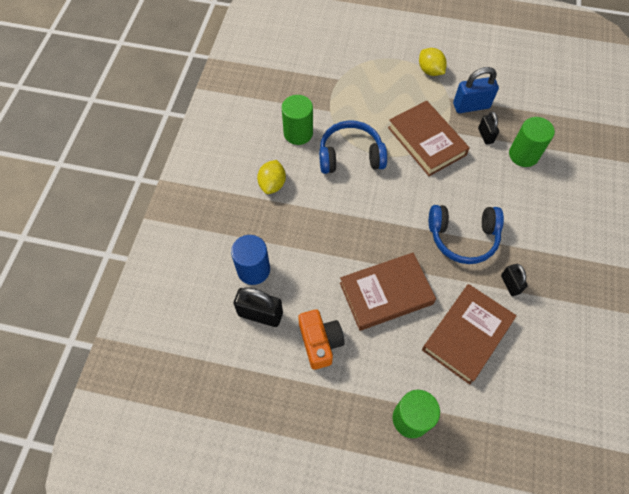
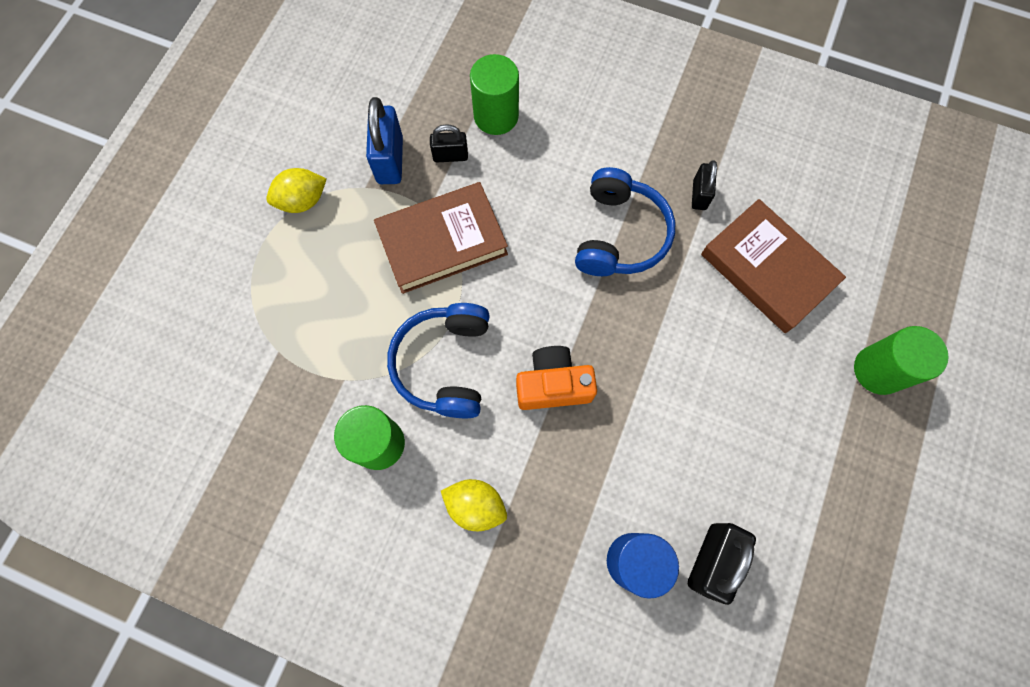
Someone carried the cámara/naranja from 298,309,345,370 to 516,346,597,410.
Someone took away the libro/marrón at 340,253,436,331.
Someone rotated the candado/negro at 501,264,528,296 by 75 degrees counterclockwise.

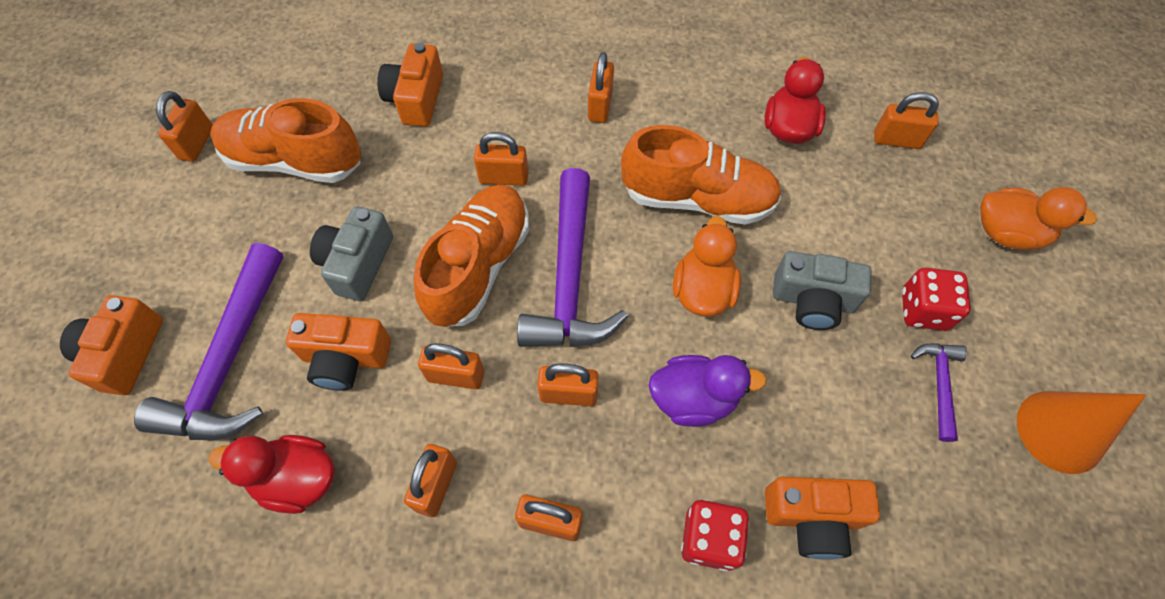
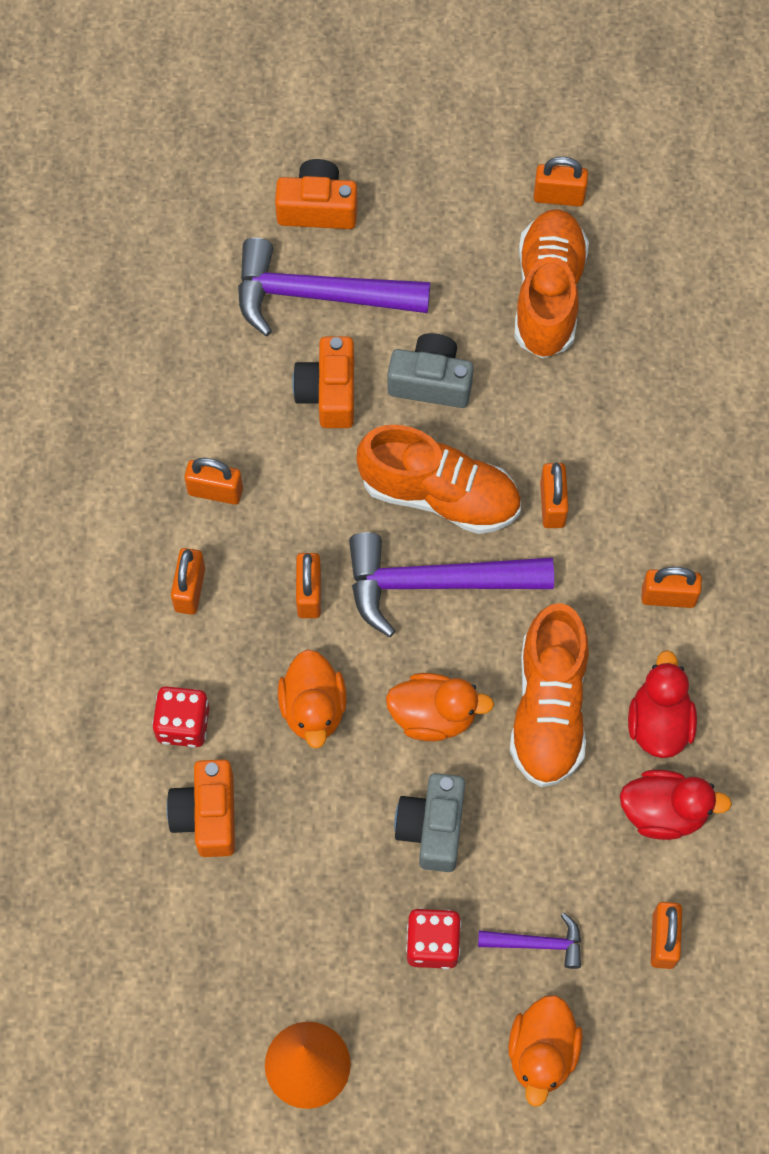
Someone carried the pato/rojo from 209,435,335,514 to 628,650,697,758.
Someone took away the cámara/naranja at 377,42,443,127.
Someone took away the candado/naranja at 418,343,484,389.
Someone repainted the pato/morado at 648,355,767,427, which became the pato/naranja at 278,649,347,748.
Someone carried the martillo/morado from 911,343,967,442 to 478,913,581,969.

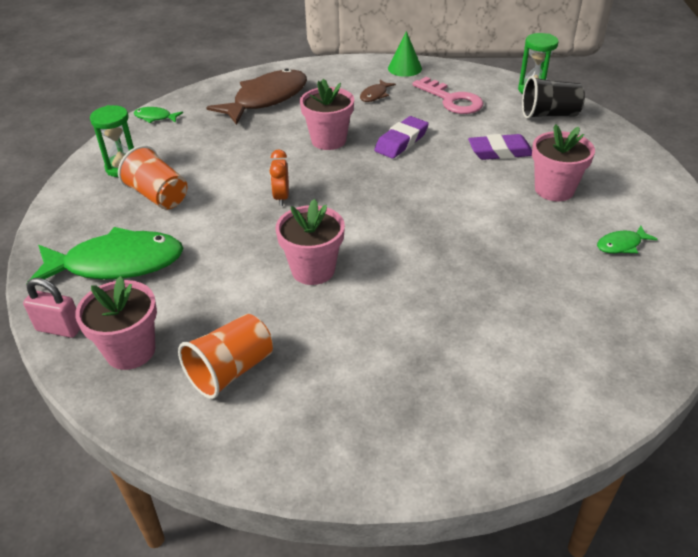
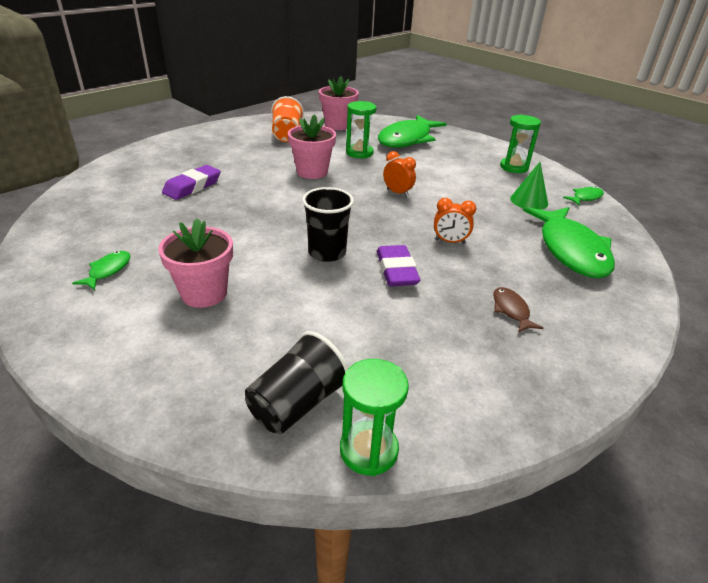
Someone took away the candado/rosa at 23,278,80,338.
Someone took away the vaso/naranja at 118,146,188,210.
Someone repainted the pez/marrón at 206,68,307,125, which became the pez/verde at 523,207,615,278.
Someone swapped the maceta/rosa at 300,79,354,150 for the despertador/naranja at 434,198,476,244.
Someone carried the cono/verde from 388,31,422,77 to 510,162,548,210.
Someone took away the llave/rosa at 412,77,483,114.
Someone carried the goma de borrar/morado from 468,134,532,160 to 162,165,221,200.
Someone put down the vaso/negro at 302,187,354,262.
Someone put down the reloj de arena/verde at 346,101,376,159.

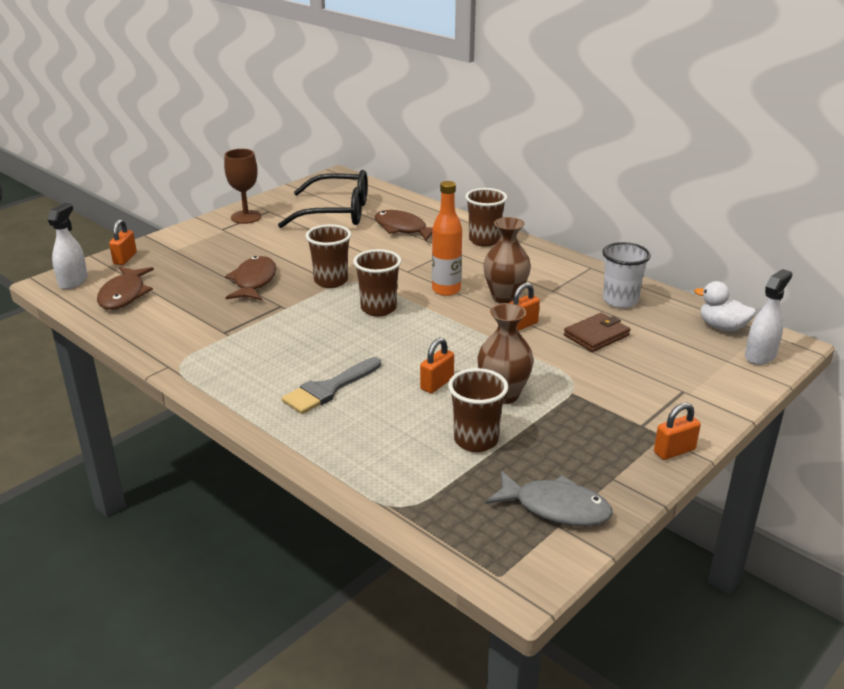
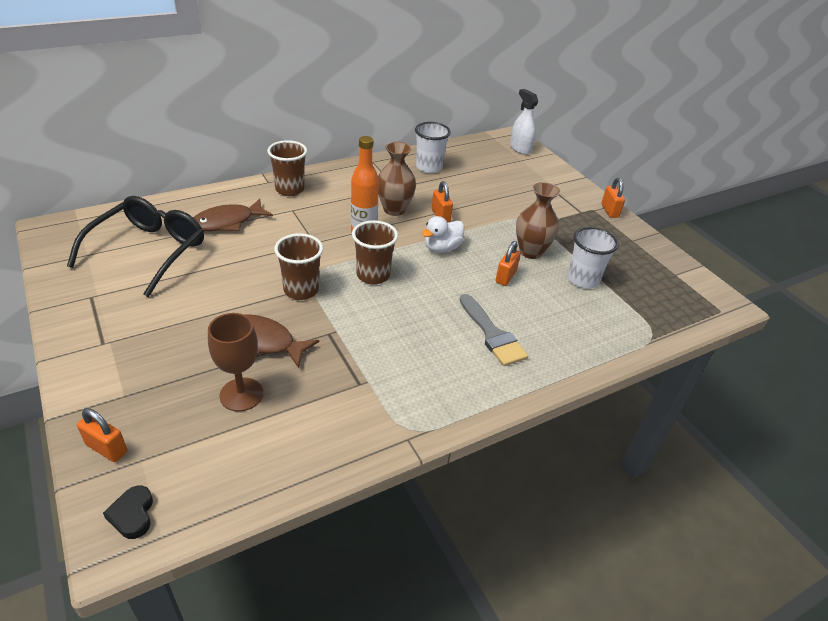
Someone swapped the pulverizador/blanco at 47,203,88,289 for the corazón/negro at 103,485,153,539.
Someone took away the pez/marrón at 97,267,154,310.
Someone carried the copa/marrón from 224,149,262,224 to 208,313,263,412.
Someone rotated the candado/naranja at 420,338,454,393 by 60 degrees clockwise.
Someone repainted the vaso/marrón at 448,368,509,452, which became the vaso/blanco at 567,227,619,289.
Someone took away the pez/gris at 486,471,613,526.
Someone took away the cartera/marrón at 564,313,630,352.
Someone carried the pato/blanco from 694,281,756,331 to 422,216,464,253.

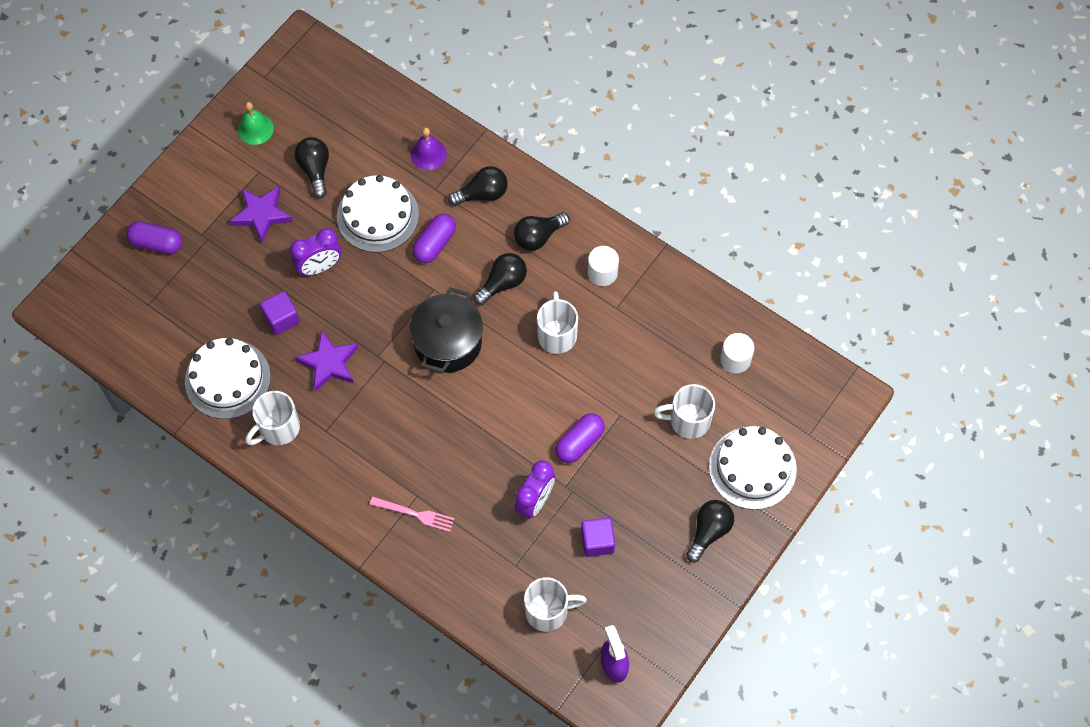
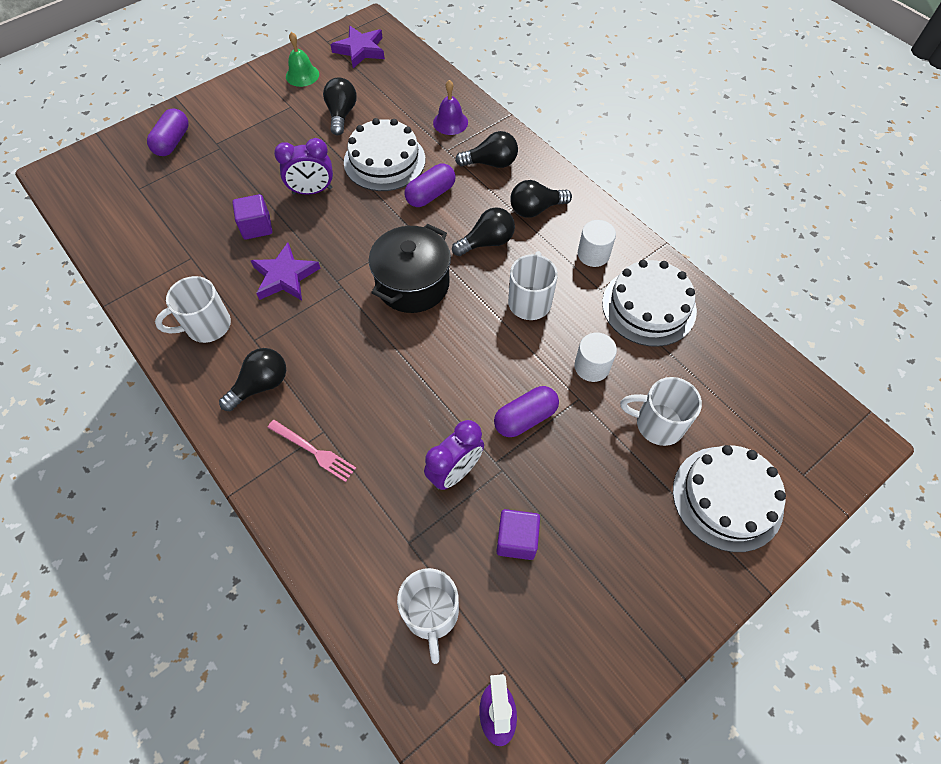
Someone rotated the cápsula/morado at 126,221,182,254 by 75 degrees clockwise.
Someone carried the tarta/blanco from 185,338,271,419 to 602,260,697,347.
Someone carried the estrella/morado from 230,186,293,243 to 330,26,385,68.
Someone rotated the taza/blanco at 524,577,587,632 by 75 degrees clockwise.
Someone carried the bombilla/negro from 686,500,734,562 to 219,348,286,411.
Someone carried the cilindro/blanco from 720,333,754,373 to 574,333,617,382.

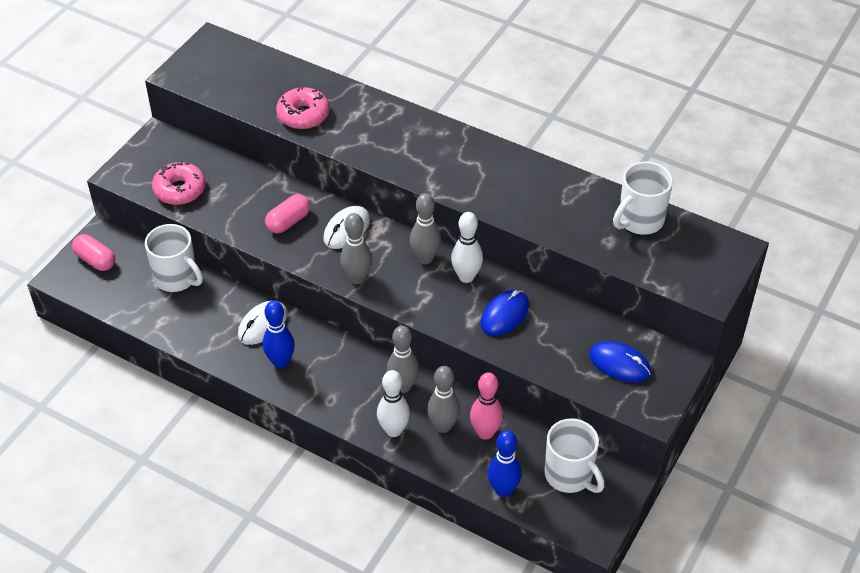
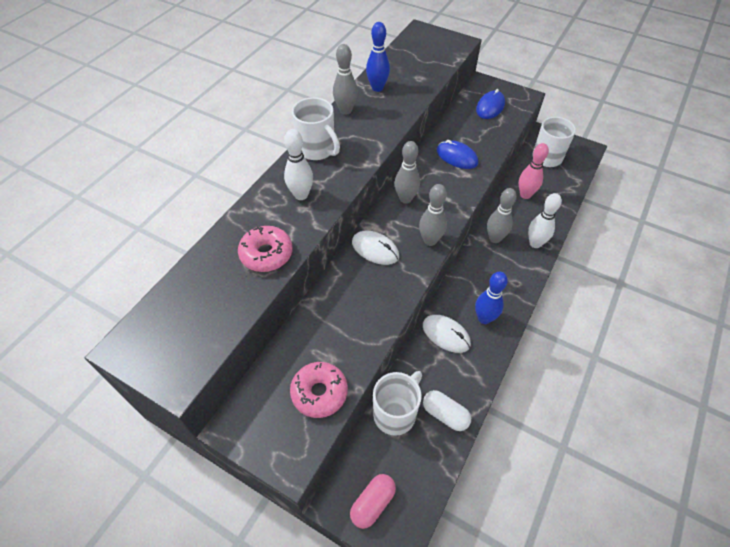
Someone took away the cápsula/rosa at 265,194,310,233.
Someone carried the bolo/gris from 427,366,460,433 to 333,44,358,115.
Someone carried the bolo/blanco from 451,212,483,283 to 284,129,313,200.
Someone carried the bolo/azul from 487,430,522,497 to 366,22,390,92.
Someone carried the taza/blanco from 613,161,673,235 to 292,97,340,160.
Someone put down the cápsula/blanco at 423,390,471,431.

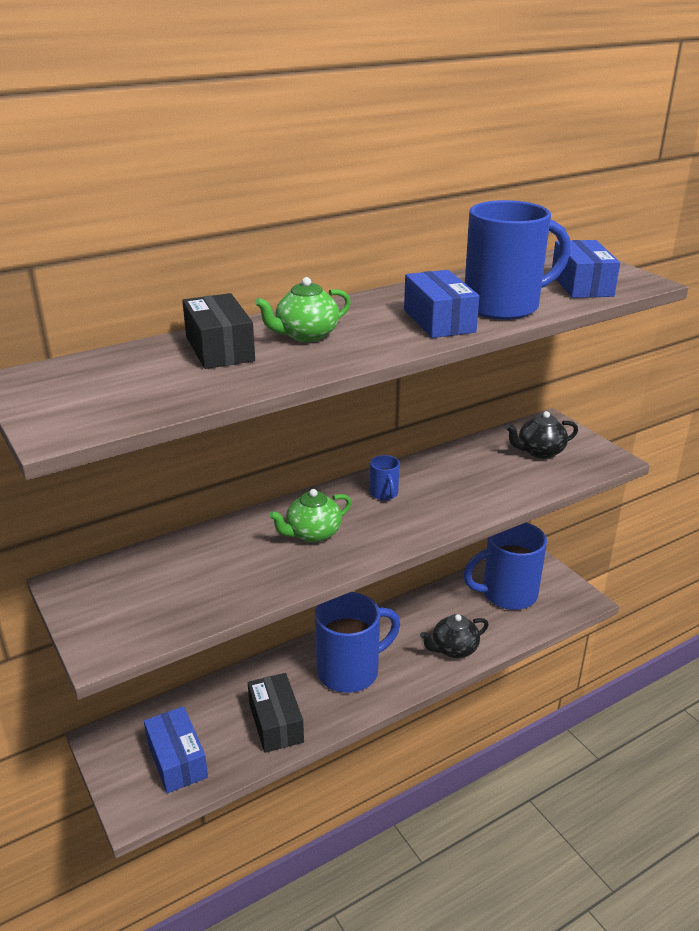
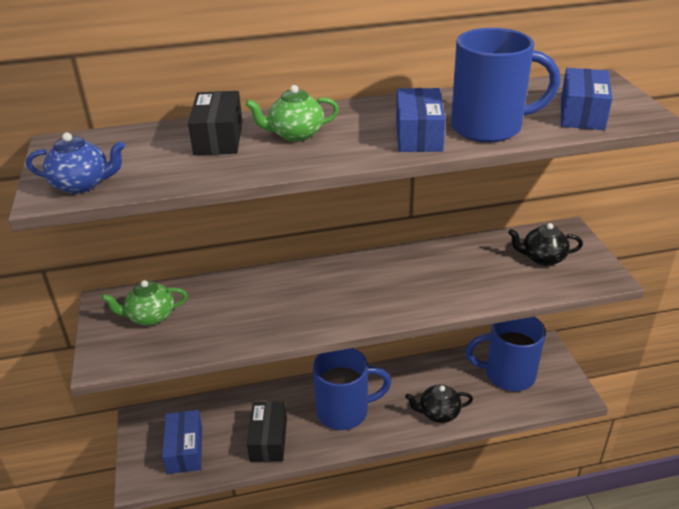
Someone carried the tetera/verde from 269,489,352,543 to 101,280,188,326.
Someone took away the taza/azul at 370,455,400,500.
Someone put down the tetera/azul at 26,133,125,194.

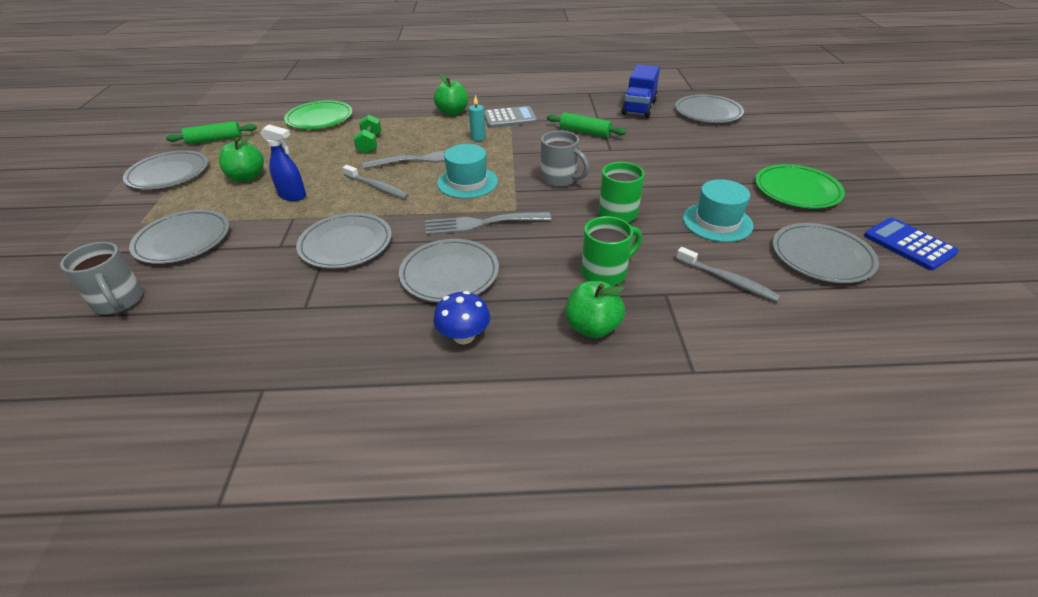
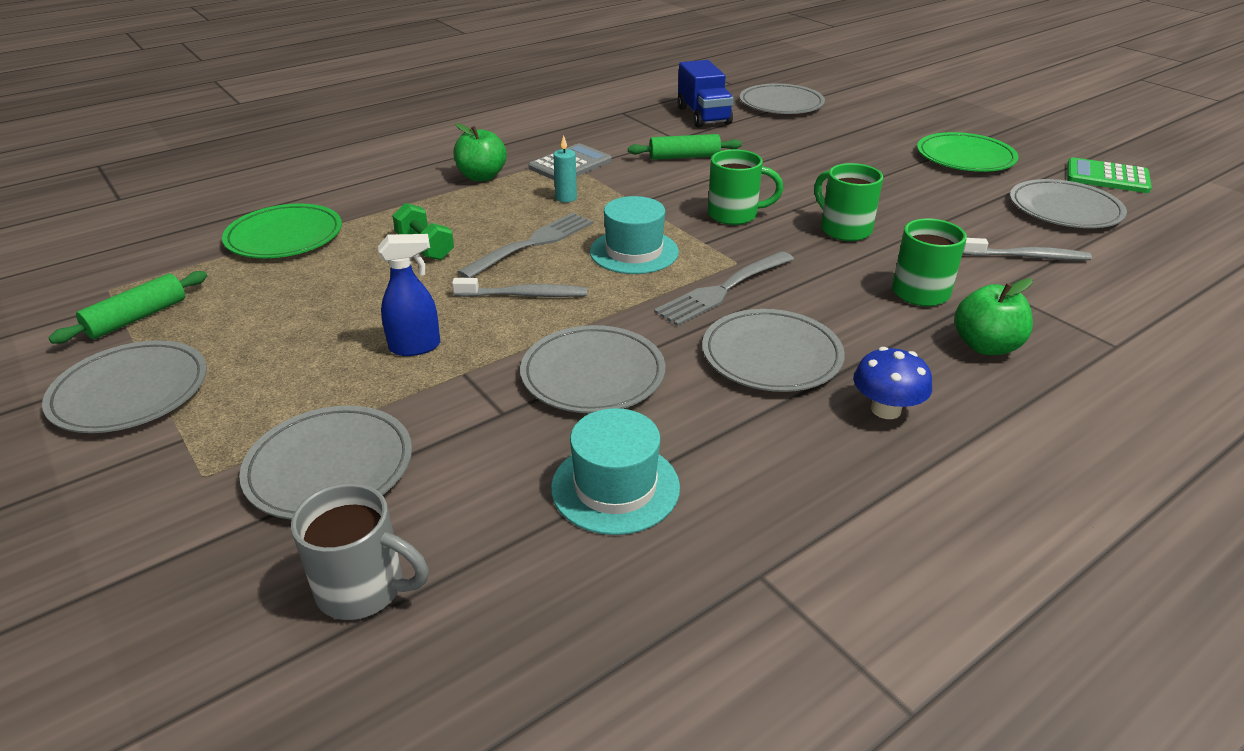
Someone took away the manzana/verde at 219,136,264,182.
Someone repainted the taza/gris at 541,130,590,187, which became the taza/verde at 708,149,783,225.
Someone carried the sombrero/turquesa from 683,179,753,242 to 551,408,680,535.
Someone repainted the calculadora/azul at 864,218,959,270, which became the calculadora/verde at 1067,157,1152,193.

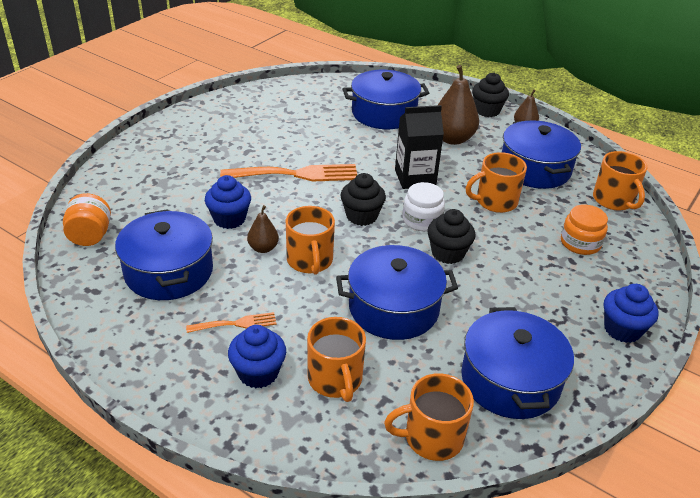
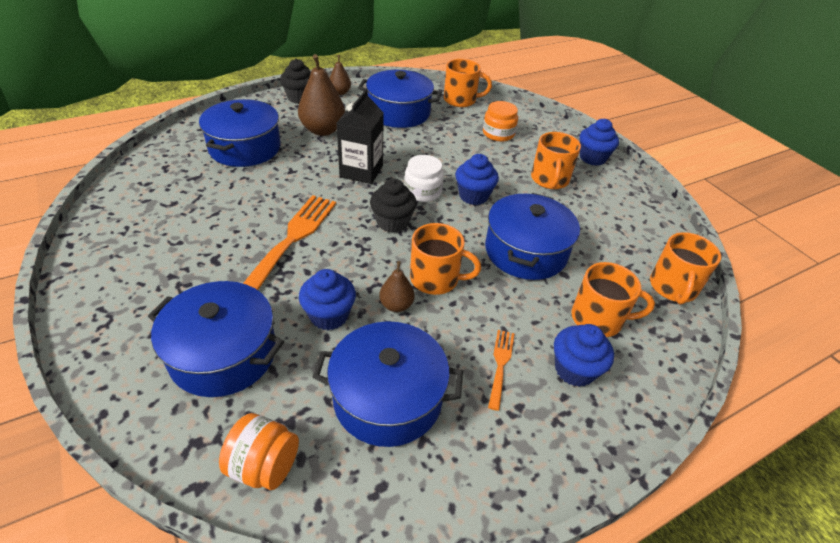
Someone repainted the magdalena/negro at 427,209,475,264, which became the magdalena/azul at 455,154,499,205.
Someone carried the olla/azul from 461,307,574,419 to 148,281,284,397.
Someone carried the taza/naranja from 466,152,527,213 to 531,132,581,189.

